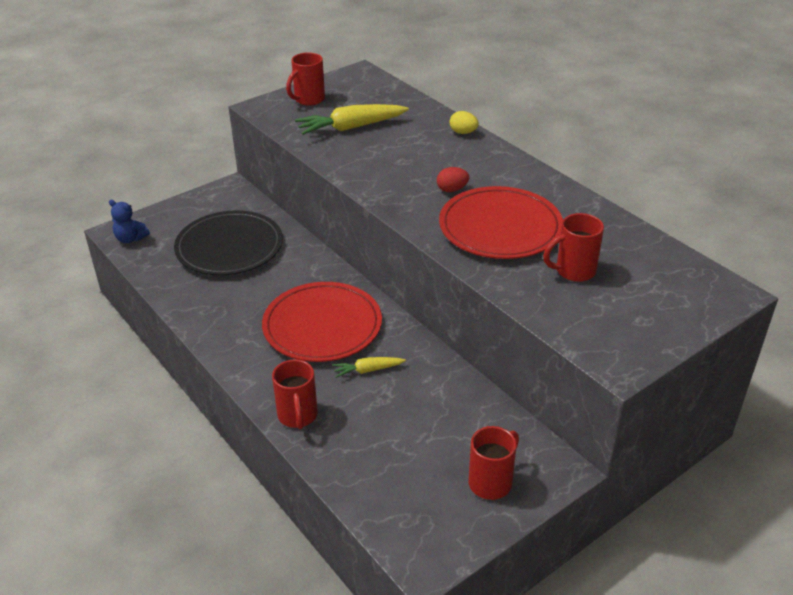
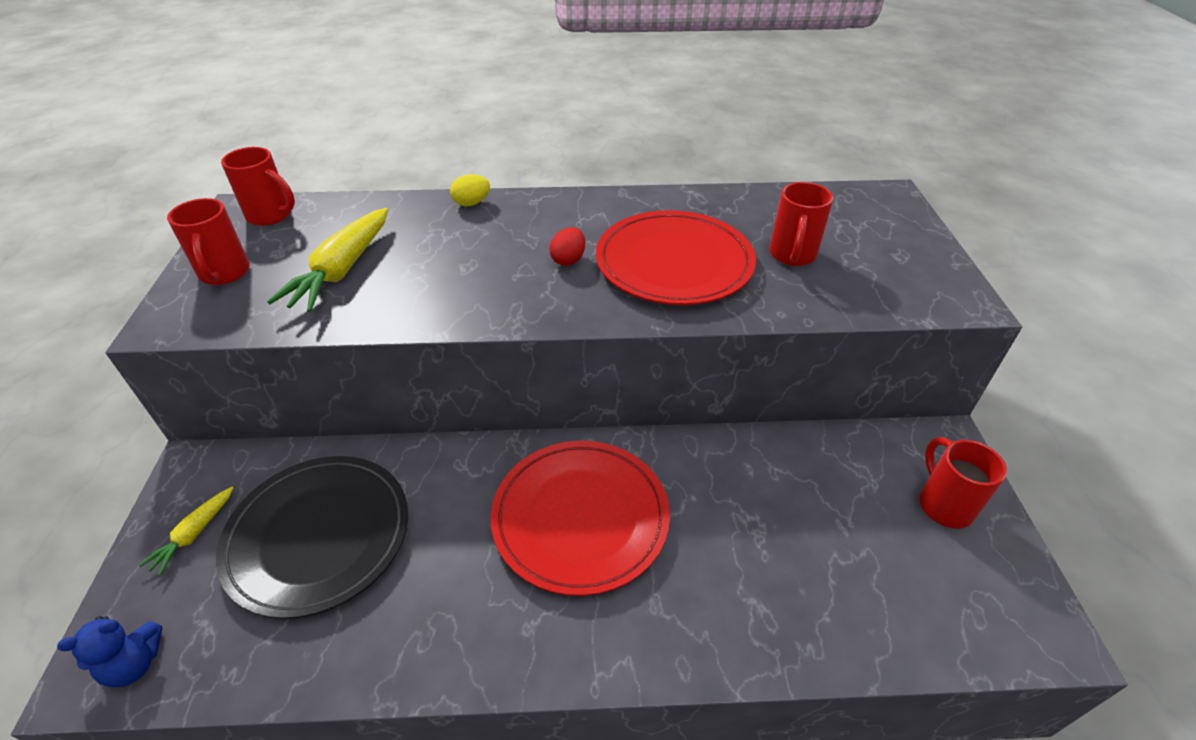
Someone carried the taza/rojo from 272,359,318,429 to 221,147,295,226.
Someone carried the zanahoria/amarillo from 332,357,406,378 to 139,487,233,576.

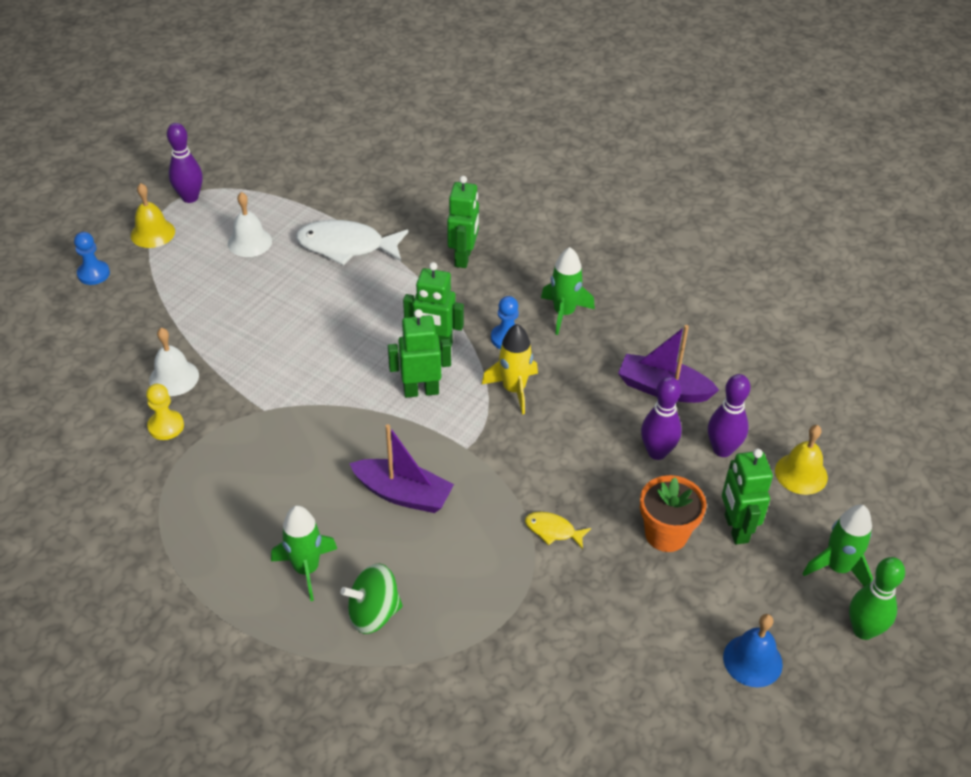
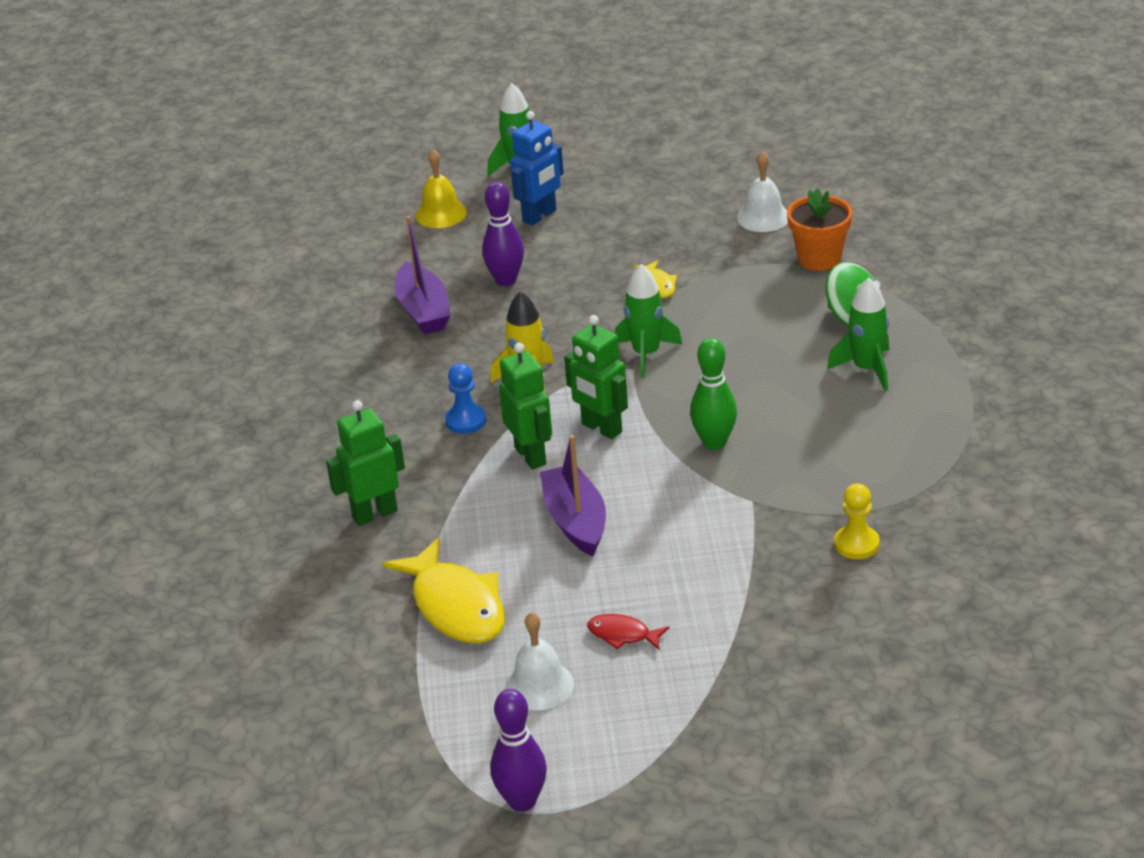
Someone took away the peón/azul at 74,232,110,285.
Someone took away the campana/amarillo at 131,183,175,248.
Someone carried the campana/blanco from 149,328,199,396 to 737,151,788,232.
Someone repainted the pez/blanco at 296,220,409,266, which became the pez/amarillo at 382,538,505,643.
Someone carried the barco/morado from 349,424,454,513 to 540,435,606,556.
Someone carried the cohete/verde from 541,247,595,335 to 615,264,682,378.
Someone carried the maceta/naranja from 640,475,706,552 to 787,188,852,271.
Someone took away the bolo/morado at 708,374,750,457.
Someone repainted the robot/verde at 722,449,773,544, which became the robot/azul at 510,111,564,226.
Someone took away the campana/azul at 723,614,783,687.
Someone carried the bolo/verde from 849,557,905,640 to 690,338,737,450.
Someone put down the pez/rojo at 587,614,669,650.

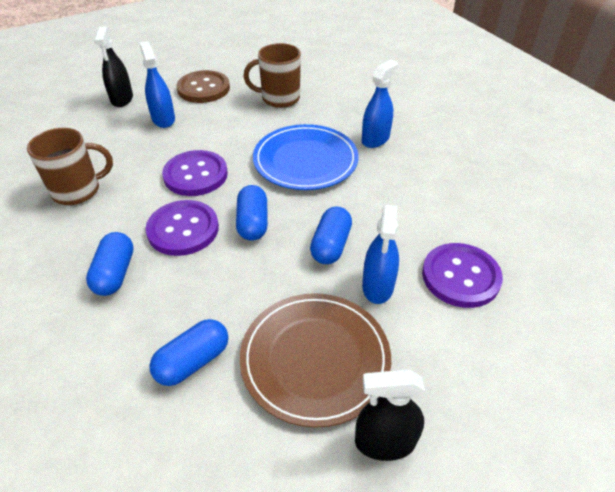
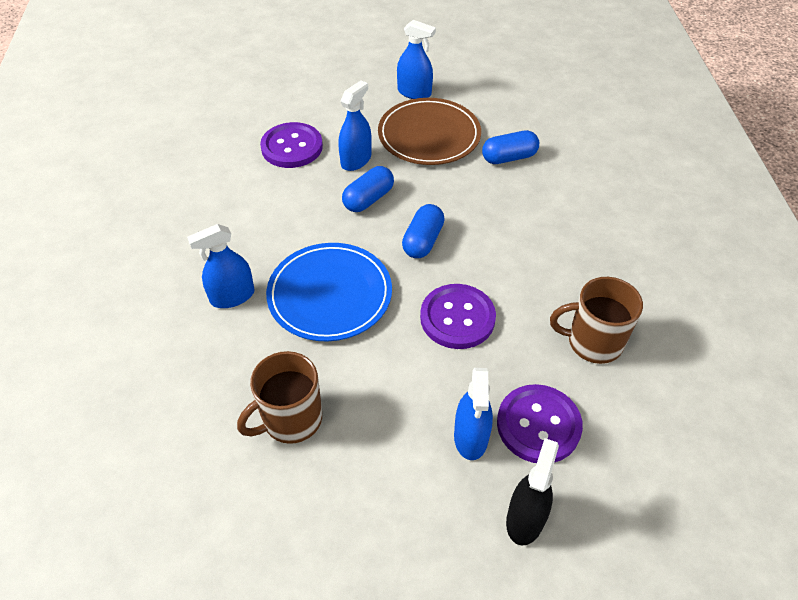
Someone took away the cápsula/azul at 86,232,134,296.
Someone carried the botón/morado from 145,200,219,256 to 497,384,583,463.
Someone took away the botón/marrón at 176,70,230,103.
Someone rotated the taza/marrón at 243,43,301,108 by 120 degrees clockwise.
Someone repainted the pulverizador/negro at 355,369,425,461, which became the pulverizador/azul at 397,20,436,99.

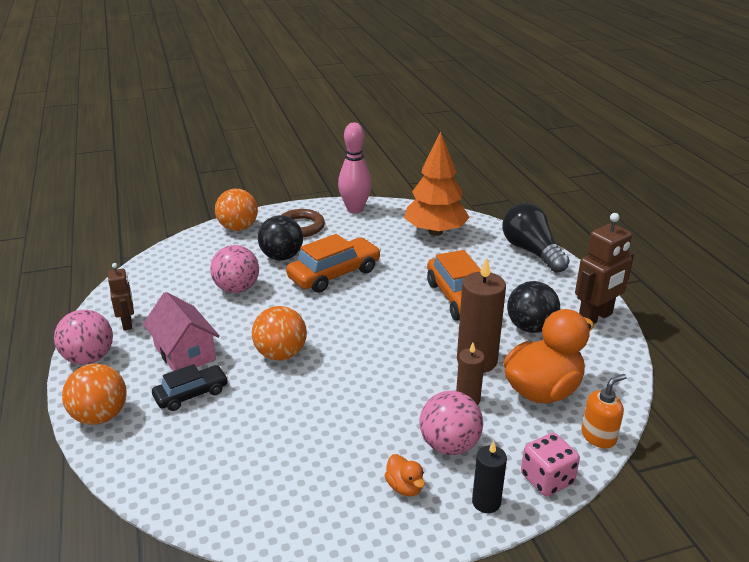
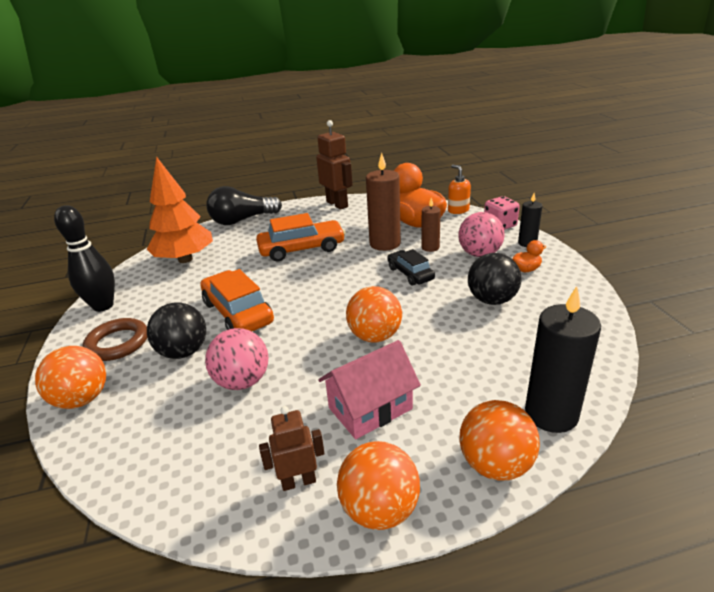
Someone repainted the pelota/rosa at 54,310,113,365, which became the pelota/naranja at 337,441,420,530.
Someone carried the coche/negro from 152,364,228,411 to 387,249,435,285.
Someone repainted the bolo/rosa at 338,122,372,213, which became the bolo/negro at 54,205,115,312.
Someone carried the pelota/negro from 507,281,560,333 to 468,253,522,305.
Someone put down the vela/negro at 525,286,601,433.

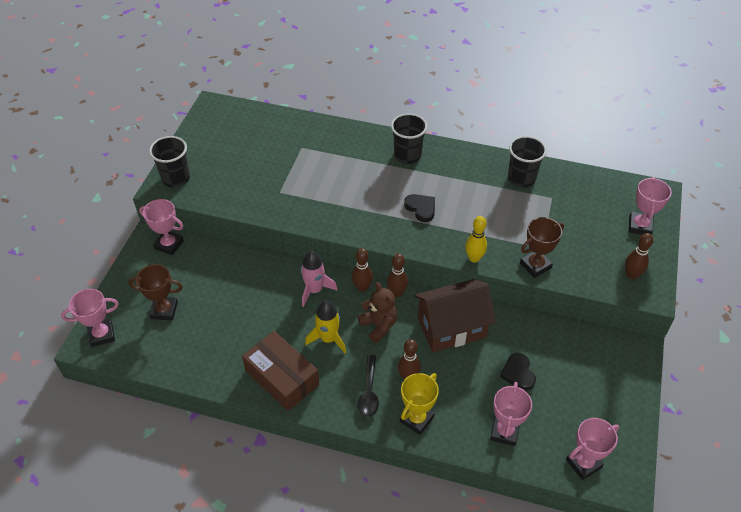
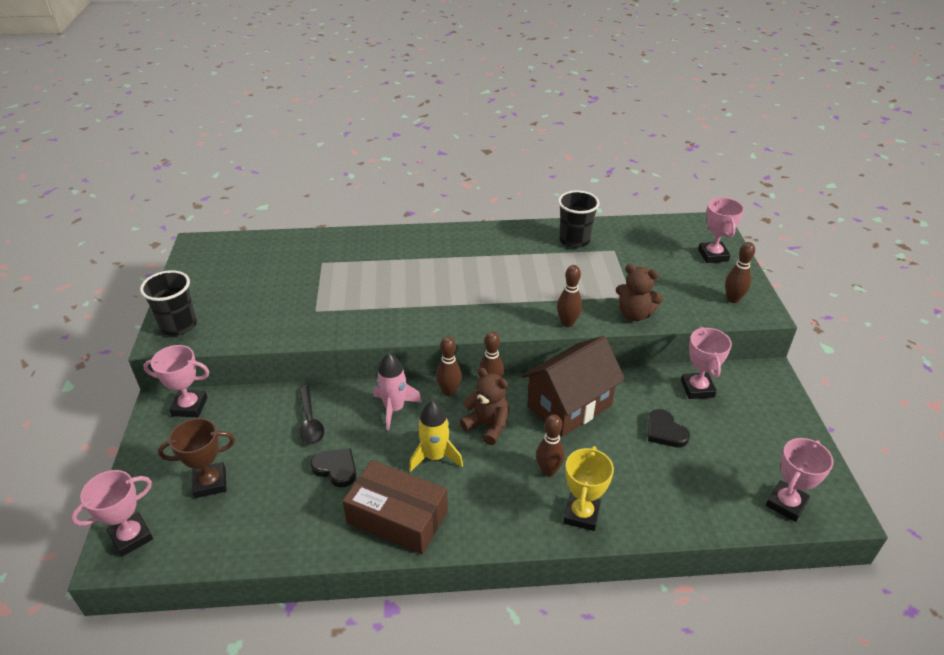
Someone carried the cuchara/negro from 358,355,379,417 to 299,386,324,444.
Someone took away the vaso/negro at 391,113,427,164.
Someone carried the corazón/negro from 404,194,435,222 to 310,448,357,487.
Someone repainted the bolo/amarillo at 465,216,487,263, which became the bolo/marrón at 557,265,582,327.
Someone carried the trofeo/rosa from 490,382,532,446 to 681,327,732,399.
Someone swapped the trofeo/marrón at 520,217,564,278 for the osito/marrón at 616,264,663,321.

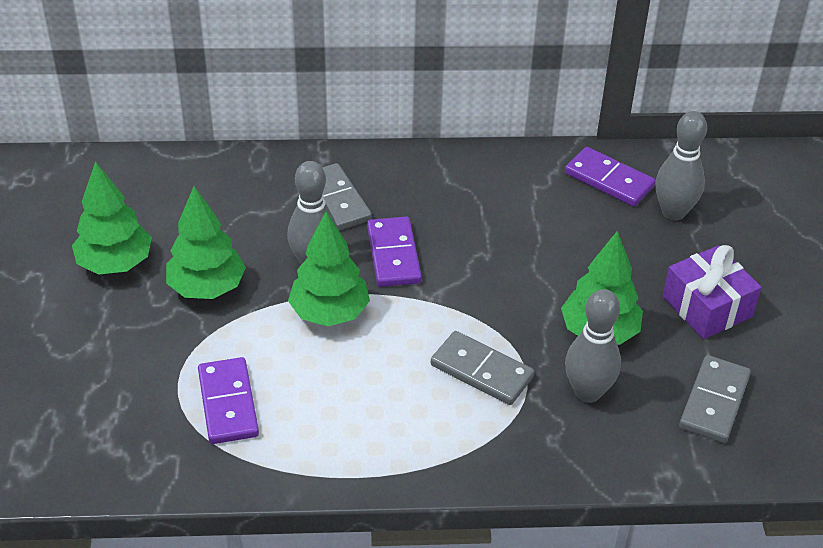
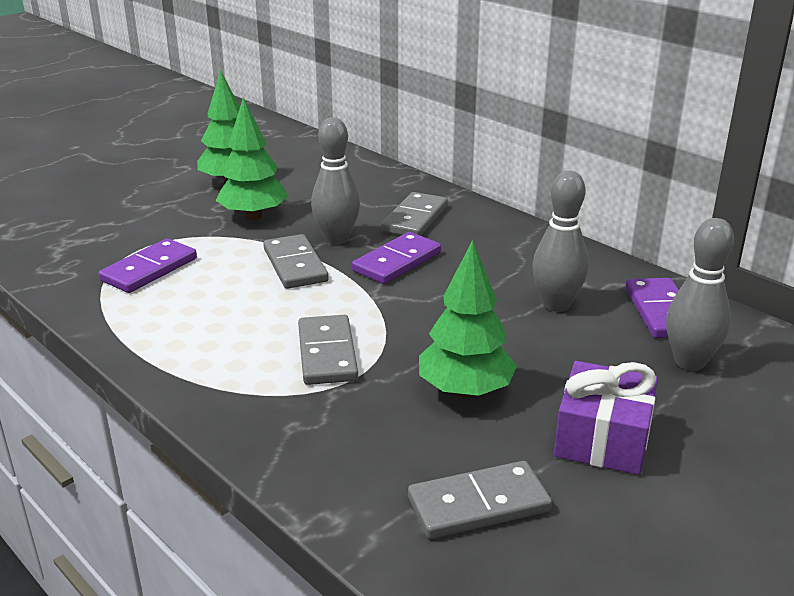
Someone swapped the árbol/verde at 288,211,370,326 for the ficha de dominó/gris at 263,234,328,289.
Someone carried the bolo/gris from 565,289,621,403 to 532,171,589,312.

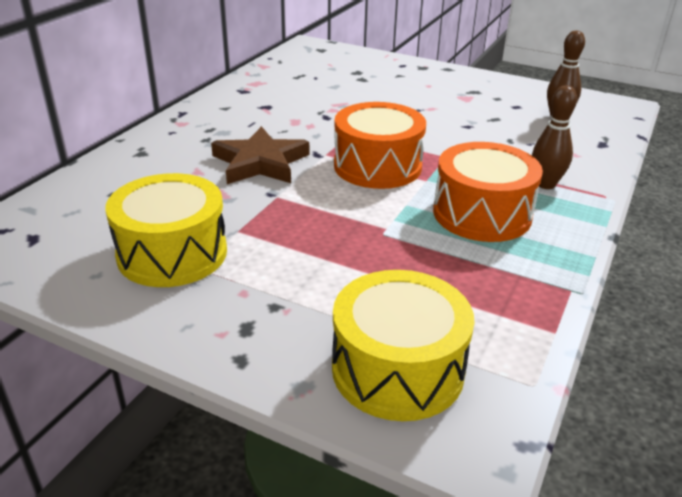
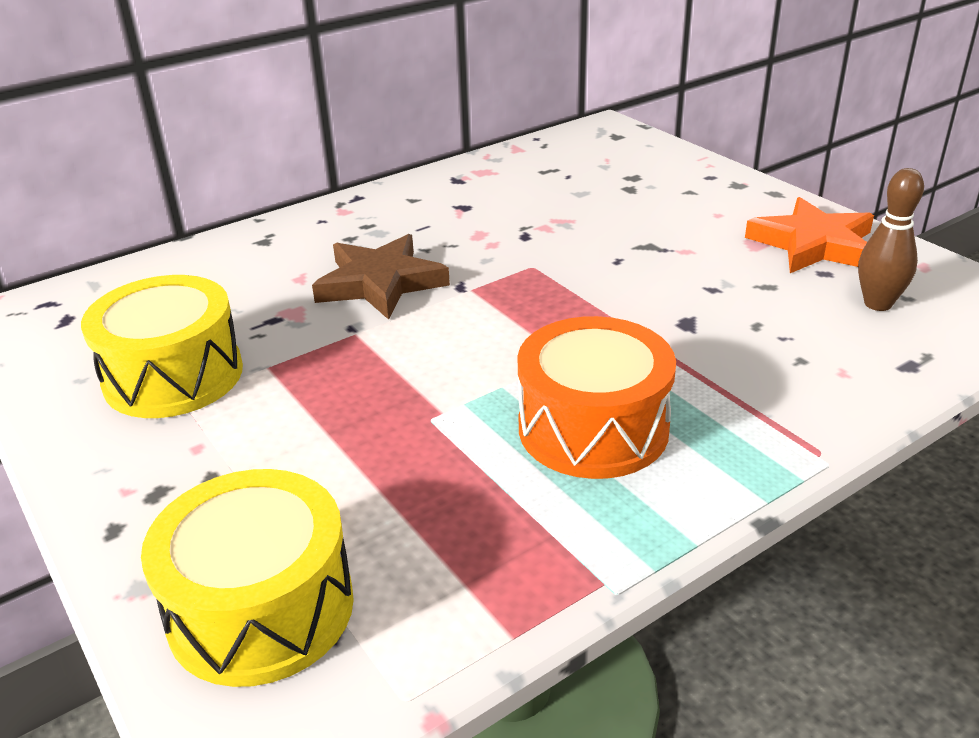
Someone took away the tambor/naranja at 334,102,426,189.
Someone took away the bolo/marrón at 532,85,577,189.
Someone put down the estrella/naranja at 745,197,874,273.

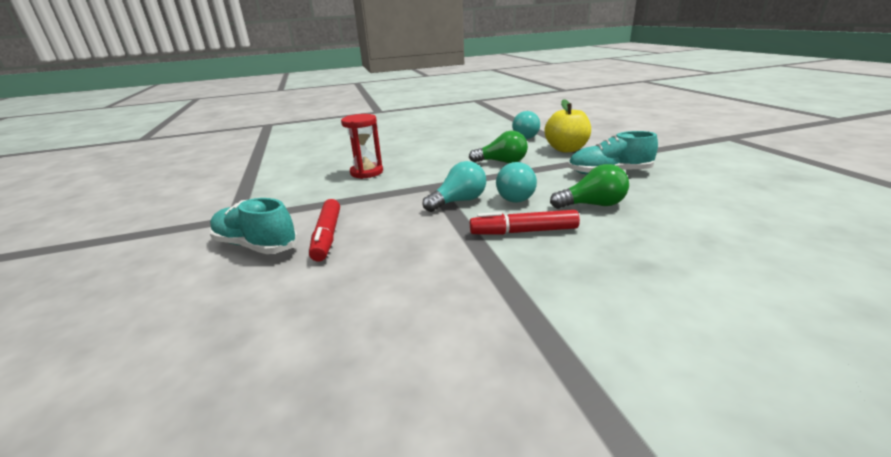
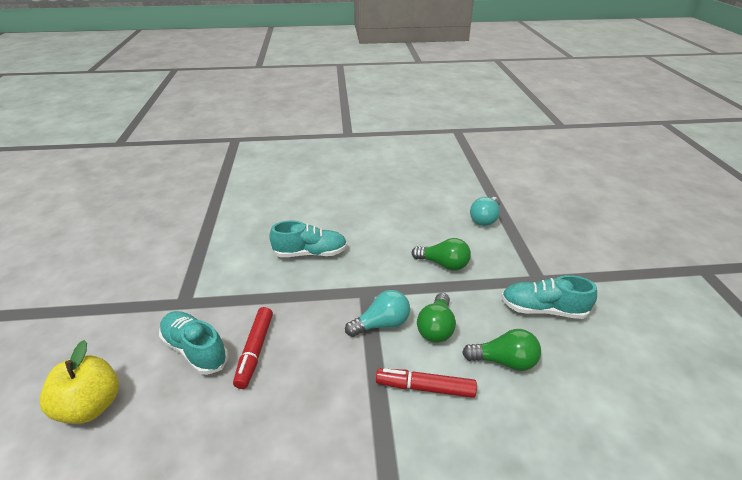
Someone swapped the reloj de arena/rojo at 341,114,383,179 for the zapato/turquesa at 269,221,347,257.
Someone repainted the bombilla/turquesa at 496,162,537,203, which became the bombilla/verde at 417,293,456,343.
Someone carried the manzana/amarillo from 544,99,591,152 to 40,340,119,424.

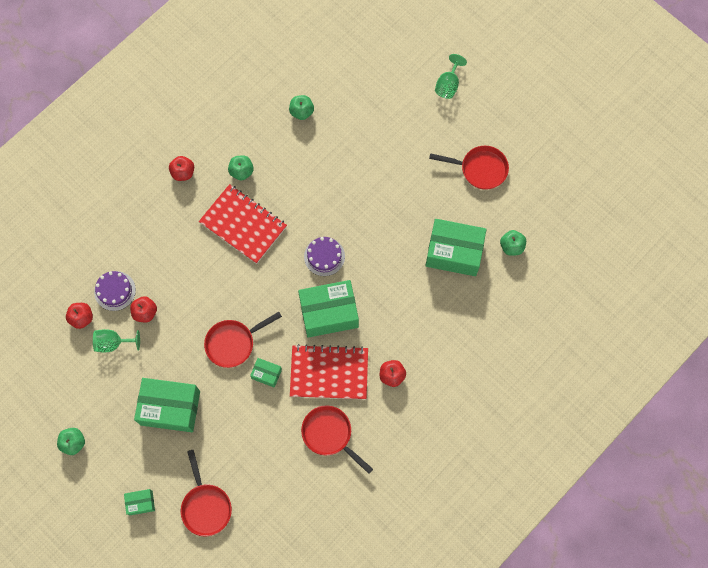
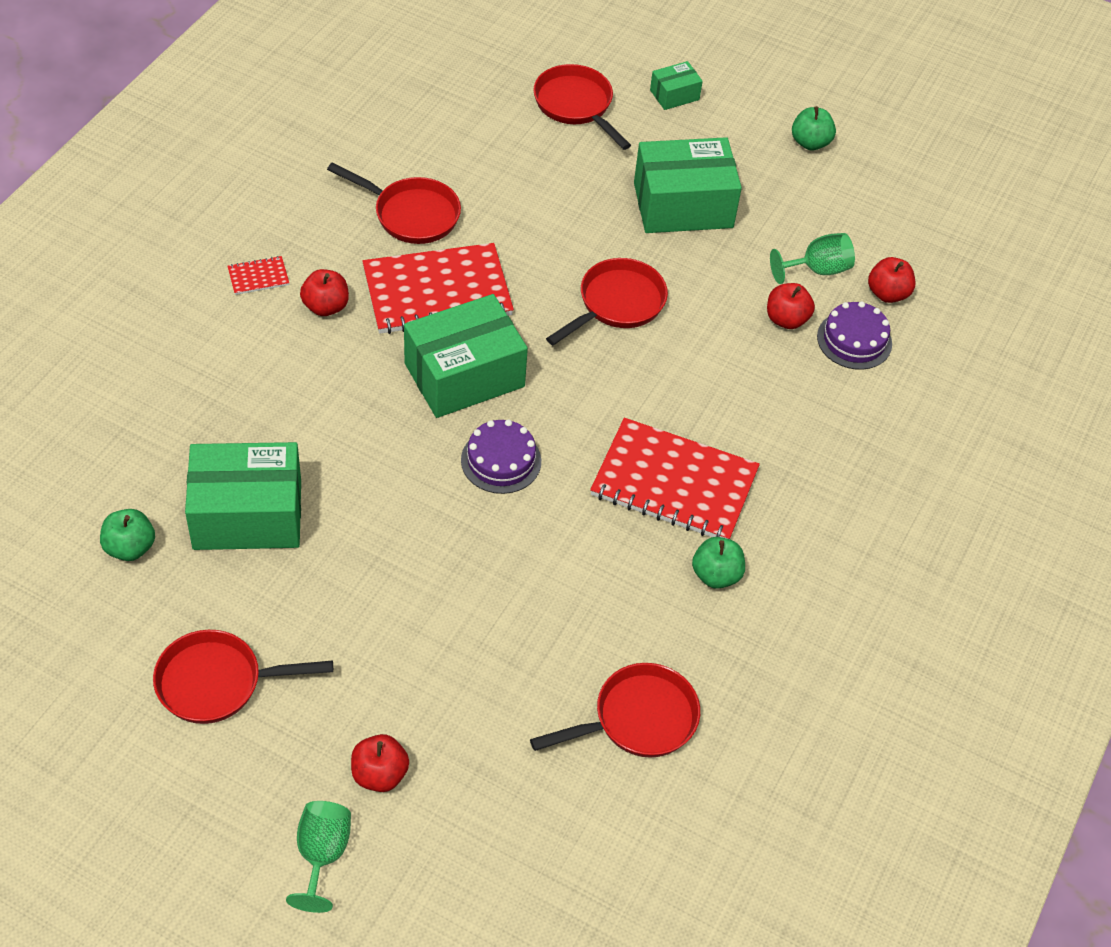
Someone carried the manzana/rojo from 169,156,194,181 to 351,734,409,792.
Someone took away the caja/verde at 250,358,282,388.
Someone swapped the manzana/verde at 289,95,314,120 for the sartén/rojo at 530,663,700,758.
Someone put down the cuaderno/rojo at 227,256,289,295.

